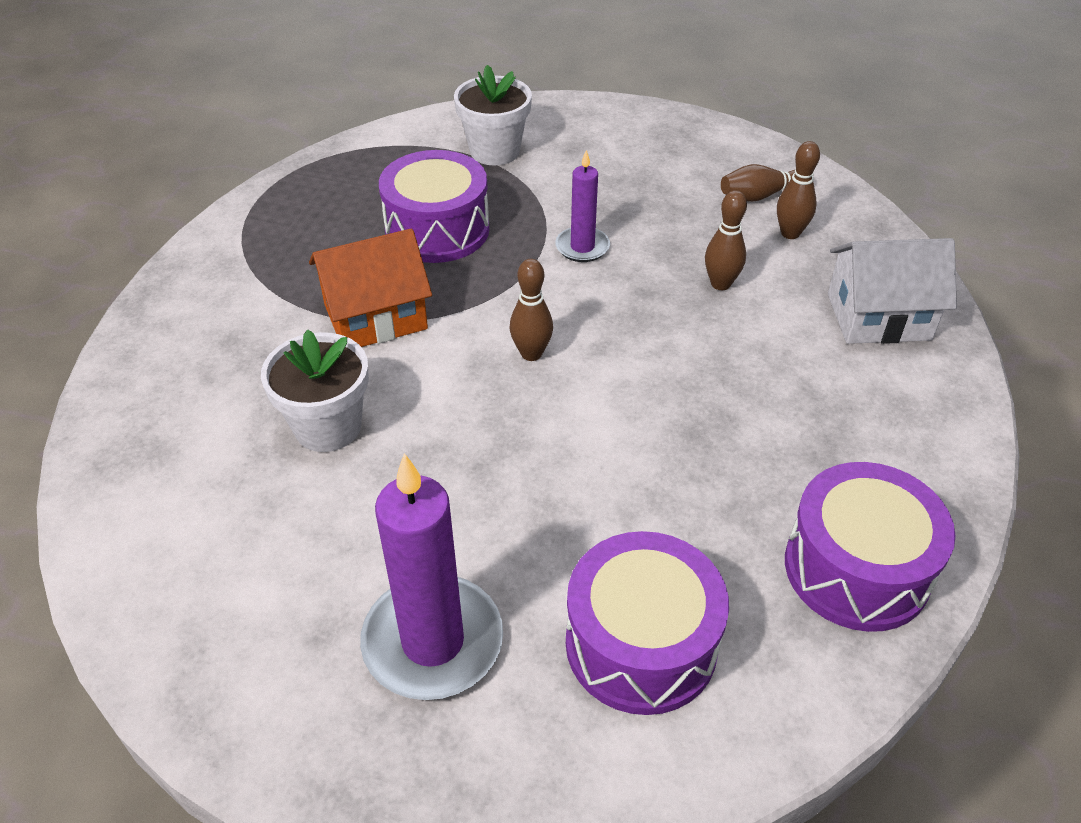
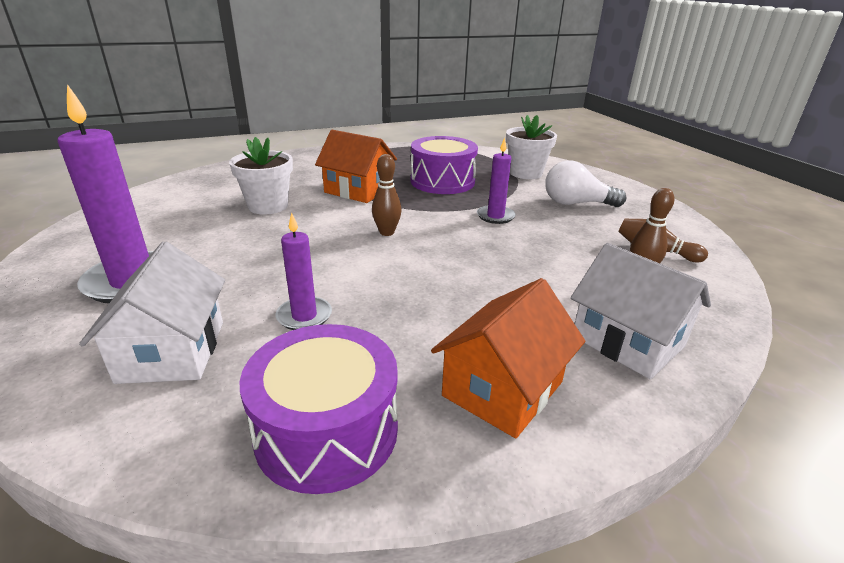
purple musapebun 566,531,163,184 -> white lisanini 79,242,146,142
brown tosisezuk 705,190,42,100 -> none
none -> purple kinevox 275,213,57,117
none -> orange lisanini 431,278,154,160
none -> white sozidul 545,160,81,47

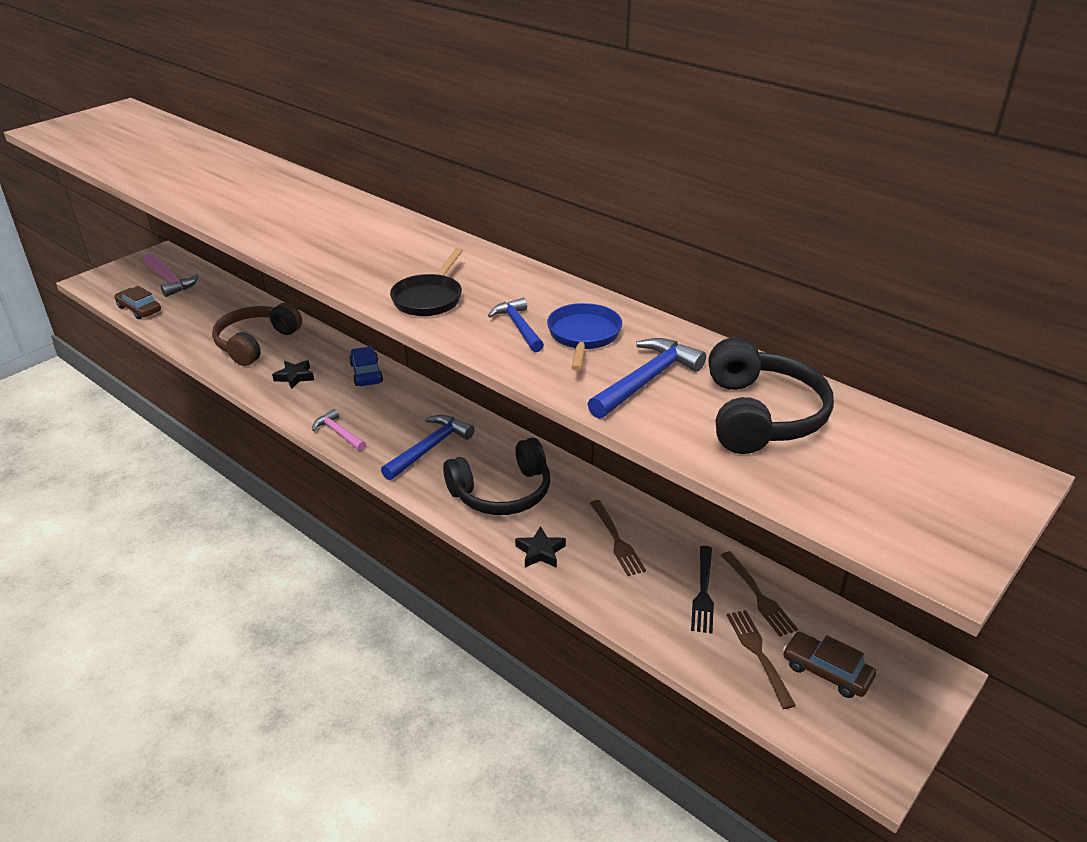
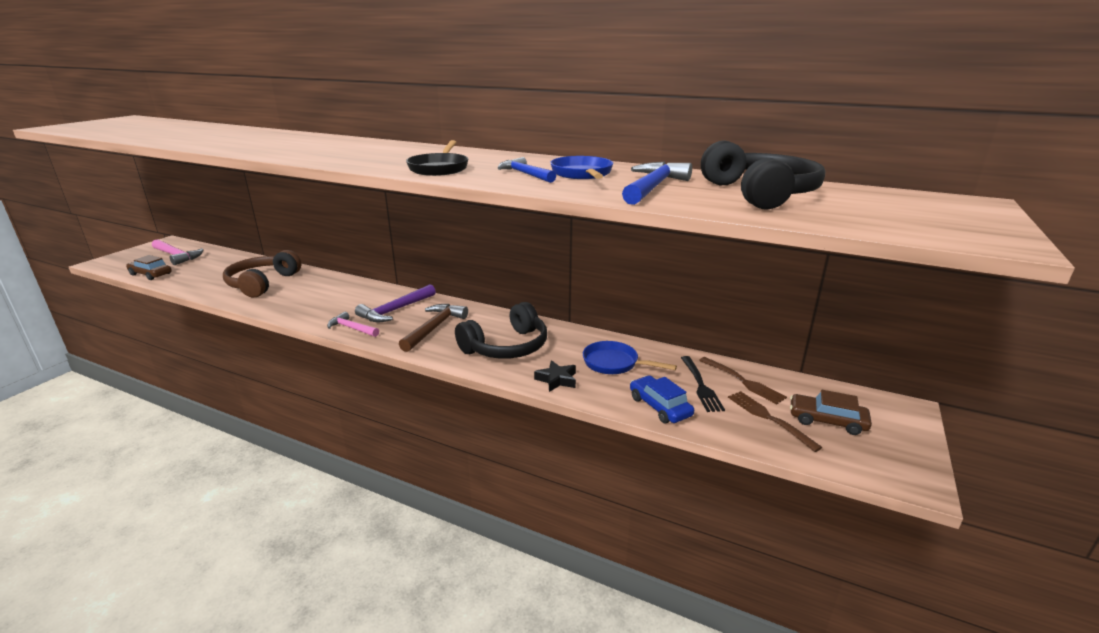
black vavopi 272,360,42,29 -> none
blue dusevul 349,346,34,40 -> blue dusevul 630,375,64,48, relocated
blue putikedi 381,415,94,65 -> brown putikedi 399,304,69,48
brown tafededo 590,500,56,76 -> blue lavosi 583,341,94,33
none -> purple putikedi 355,284,81,38

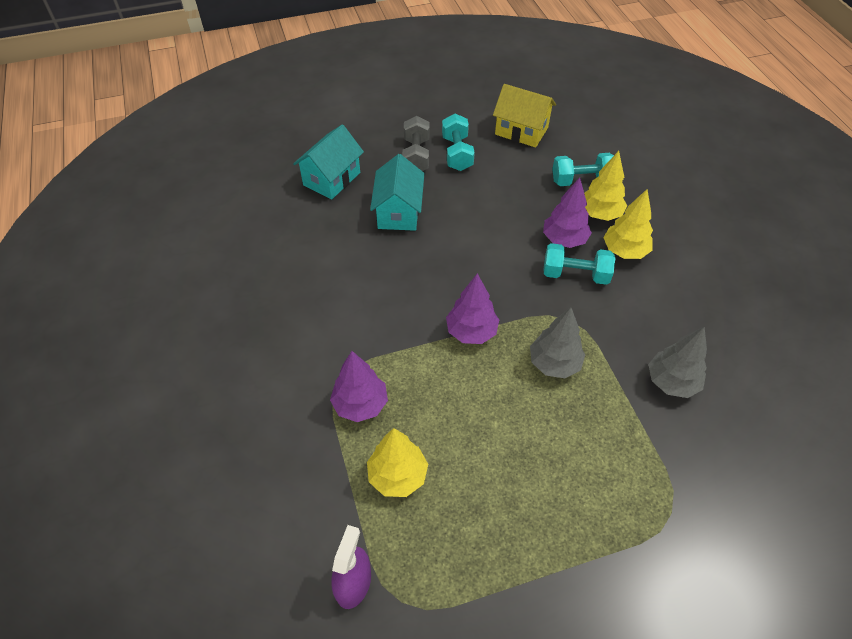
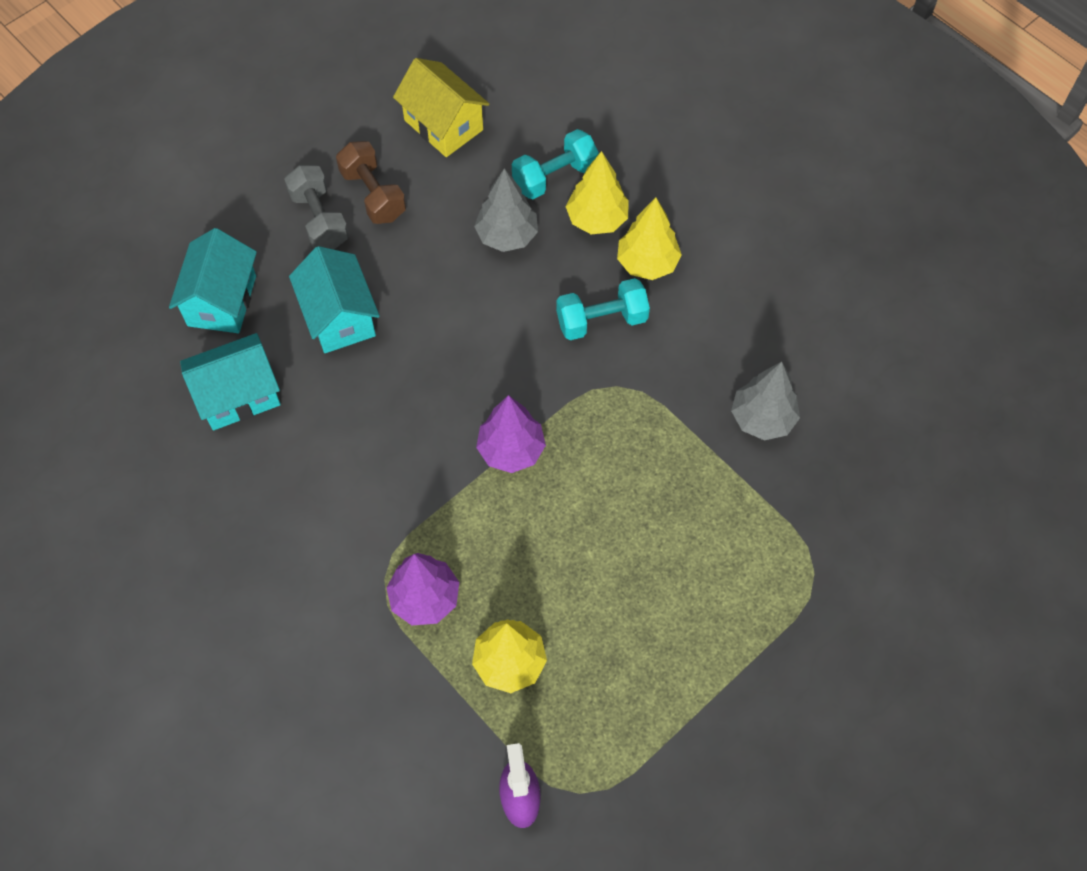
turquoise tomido 442,114,33,57 -> brown tomido 336,141,70,83
yellow lisanini 493,84,63,63 -> yellow lisanini 393,58,96,99, 45 degrees clockwise
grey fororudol 530,307,55,71 -> grey fororudol 474,168,64,84, relocated
purple fororudol 543,177,49,71 -> none
none -> turquoise lisanini 180,333,101,97

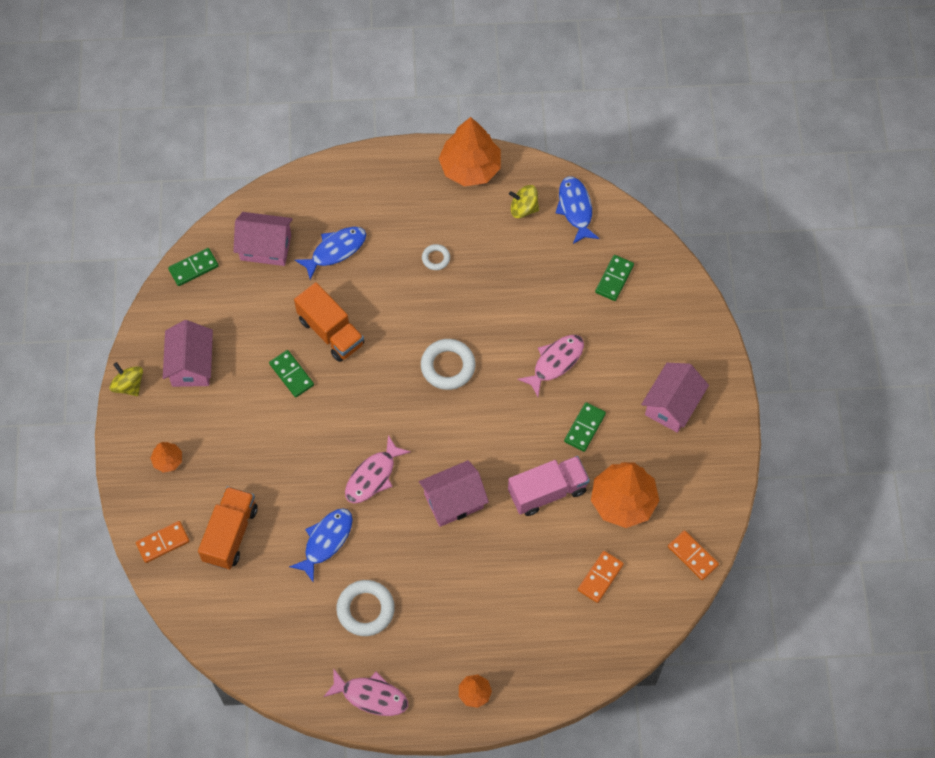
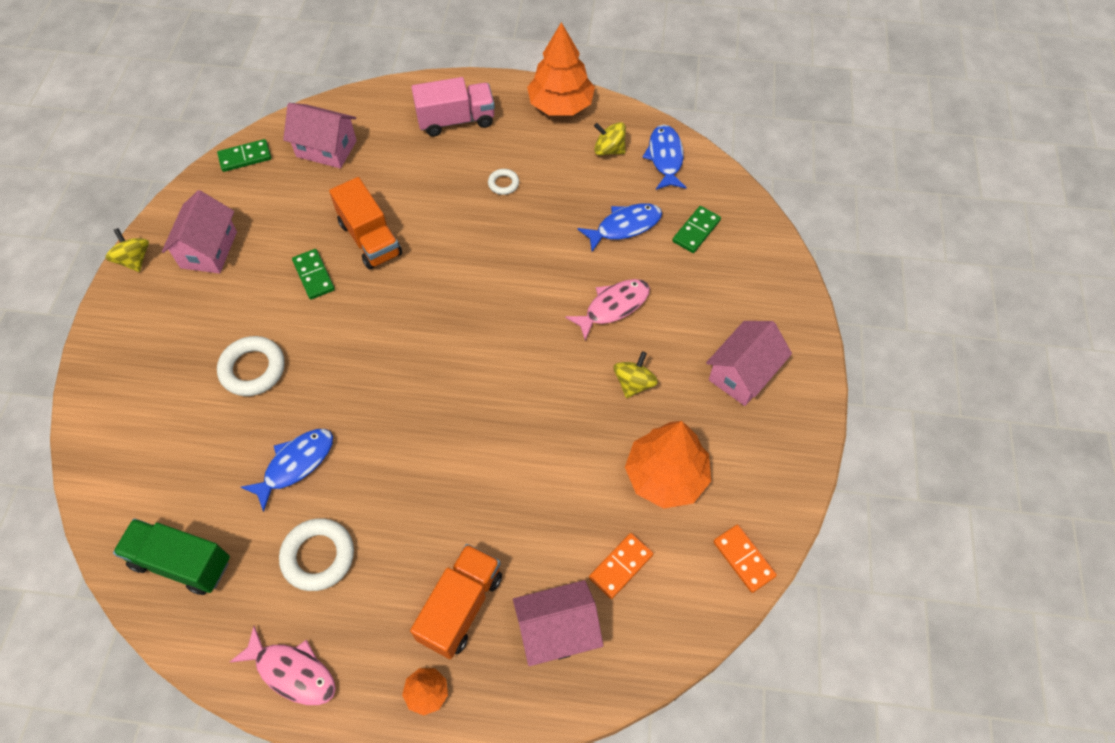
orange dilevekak 136,521,54,42 -> none
orange fororudol 150,442,32,31 -> none
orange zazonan 198,486,60,84 -> orange zazonan 410,544,92,115, relocated
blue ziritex 295,227,71,53 -> blue ziritex 578,203,84,49, relocated
pink ziritex 345,435,66,68 -> none
pink lisanini 419,460,70,67 -> pink lisanini 513,580,90,86, relocated
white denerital 421,339,55,51 -> white denerital 217,336,68,60, relocated
pink zazonan 508,456,82,60 -> pink zazonan 411,77,84,59, relocated
green dilevekak 564,402,42,50 -> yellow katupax 613,351,45,47
none -> green zazonan 113,518,117,77

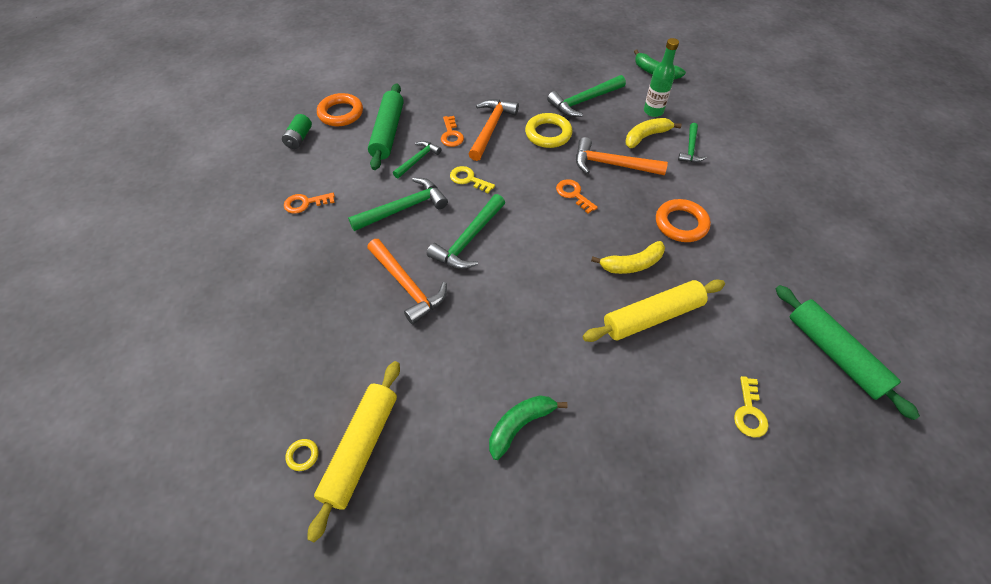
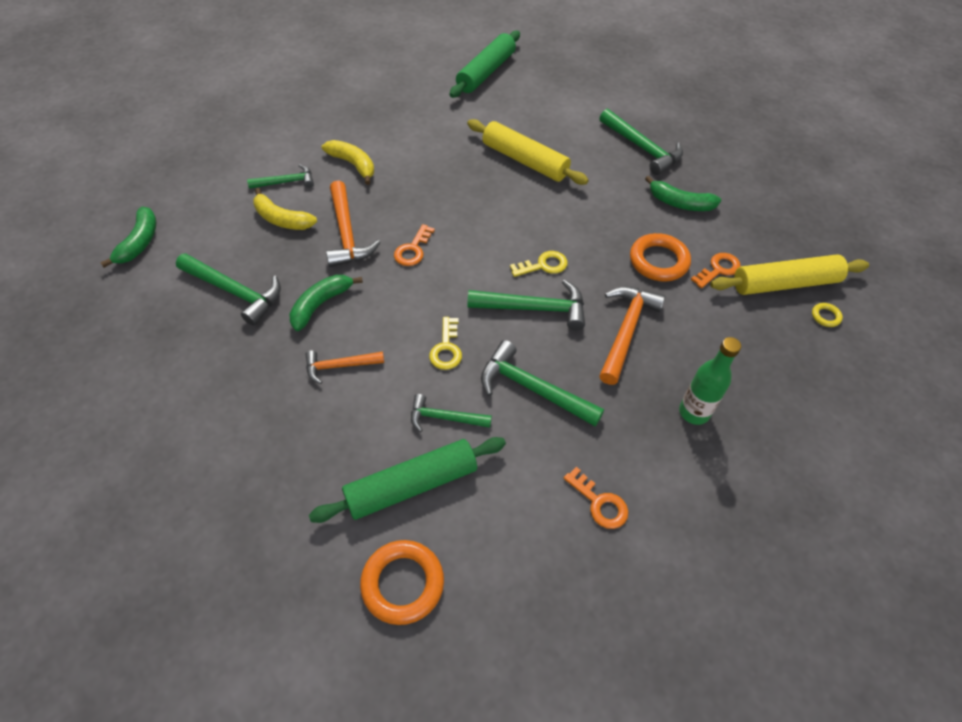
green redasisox 282,114,30,35 -> none
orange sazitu 441,116,23,31 -> orange sazitu 691,253,50,35, relocated
orange putikedi 469,99,50,62 -> orange putikedi 305,350,79,34, x0.62
yellow denerital 525,113,48,35 -> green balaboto 289,275,74,56
yellow balaboto 591,241,74,33 -> yellow balaboto 322,140,52,45, relocated
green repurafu 644,38,35,79 -> green repurafu 679,337,62,88, relocated
orange denerital 656,199,55,43 -> orange denerital 630,233,61,49, relocated
yellow sazitu 734,376,35,62 -> yellow sazitu 510,251,58,26, relocated
none -> green putikedi 599,109,84,66

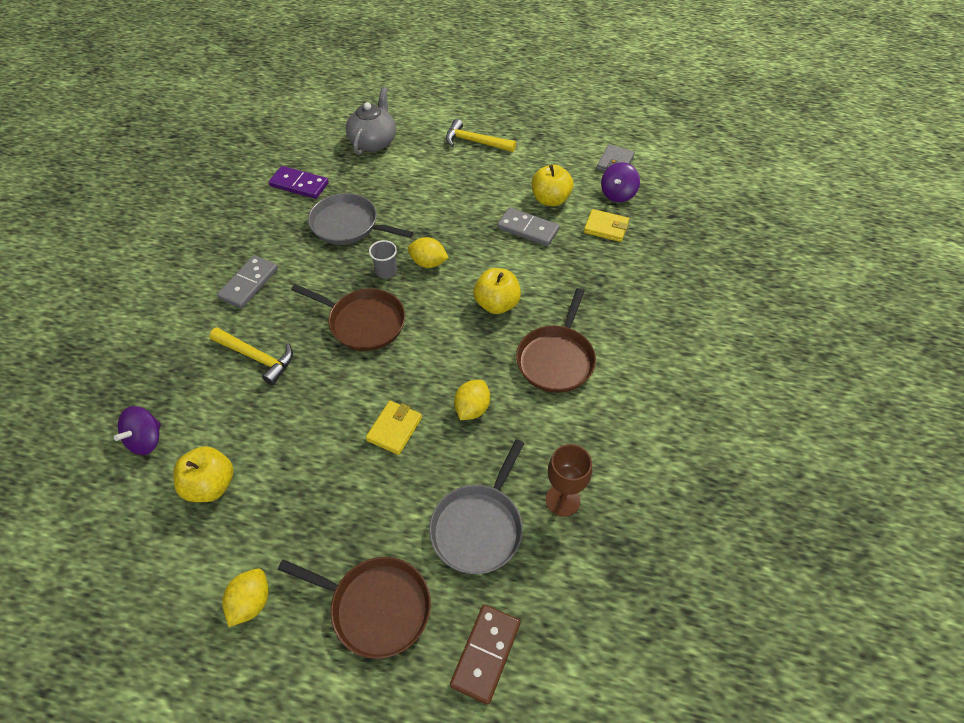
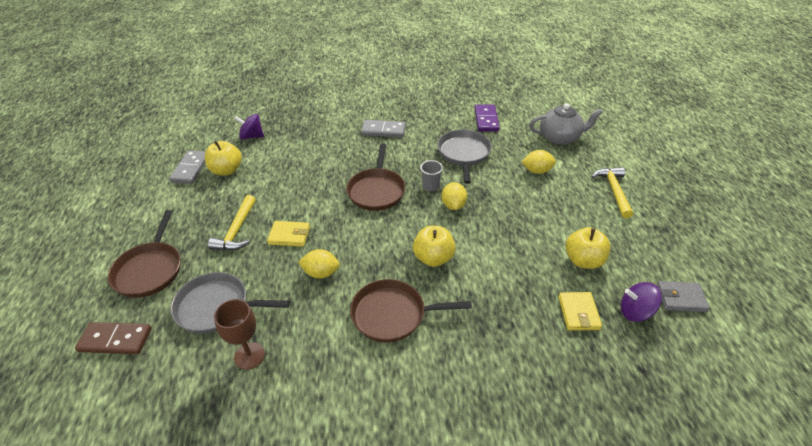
yellow putikedi 209,328,84,57 -> yellow putikedi 208,195,48,56, relocated
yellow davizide 222,569,47,58 -> yellow davizide 522,150,34,24, relocated
grey dilevekak 497,207,63,39 -> grey dilevekak 169,150,36,34, relocated

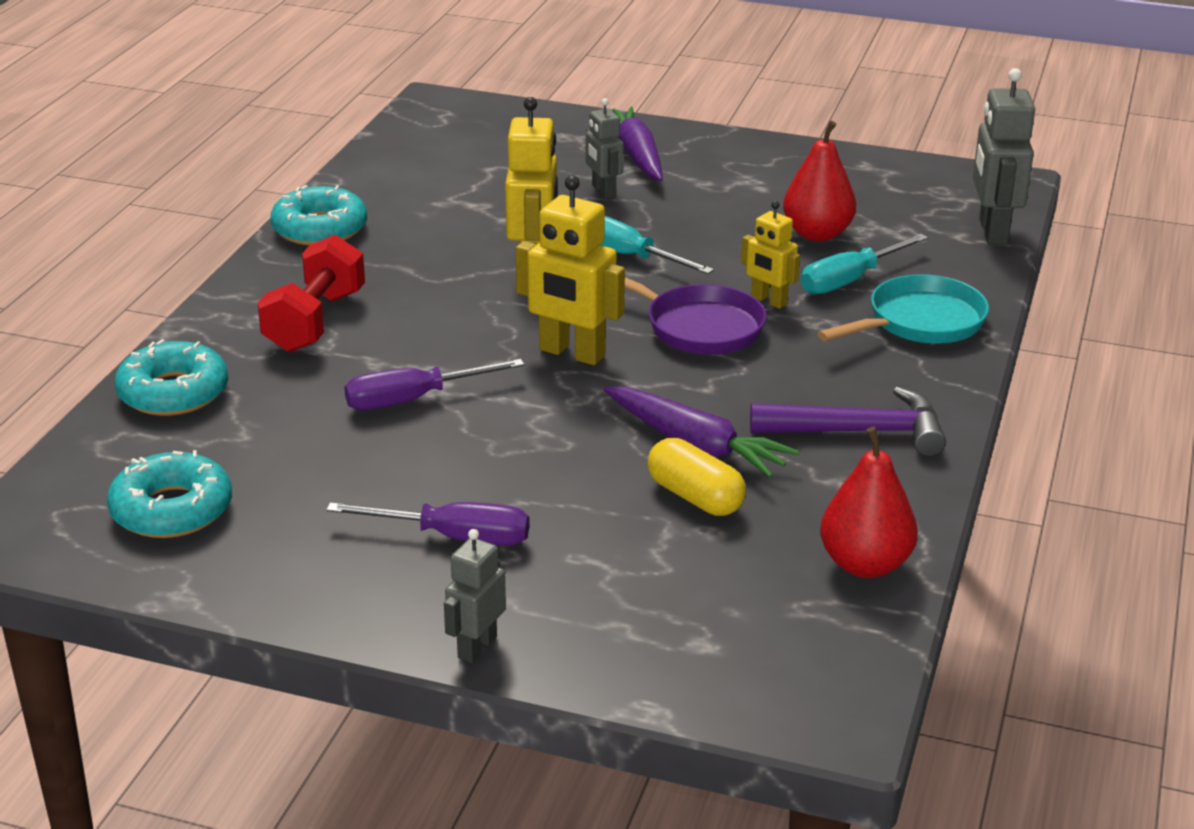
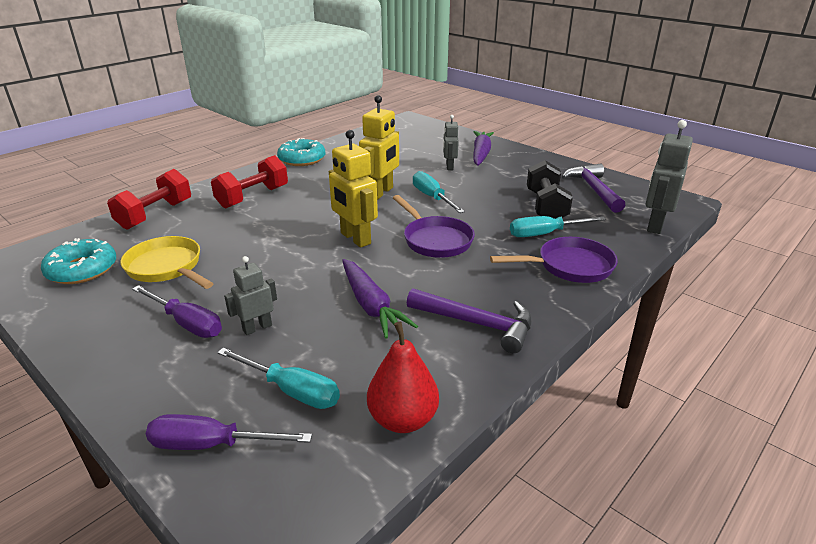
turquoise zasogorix 115,339,114,77 -> red tomido 107,169,84,61
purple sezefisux 344,359,180,51 -> purple sezefisux 146,414,166,36, relocated
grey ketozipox 444,529,62,134 -> grey ketozipox 224,256,53,79, relocated
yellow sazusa 648,438,98,78 -> none
yellow ketozipox 741,201,59,108 -> none
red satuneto 783,121,73,120 -> black tomido 527,160,46,59
turquoise lavosi 818,274,171,70 -> purple lavosi 490,237,128,46
none -> yellow lavosi 121,236,93,53
none -> turquoise sezefisux 217,348,123,61
none -> purple putikedi 562,164,63,49

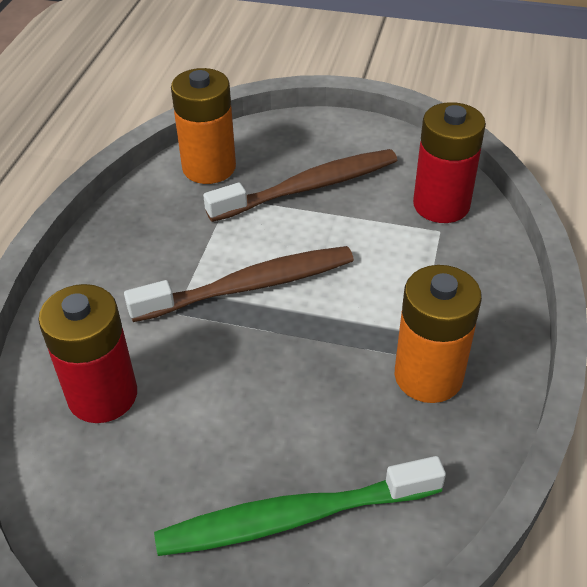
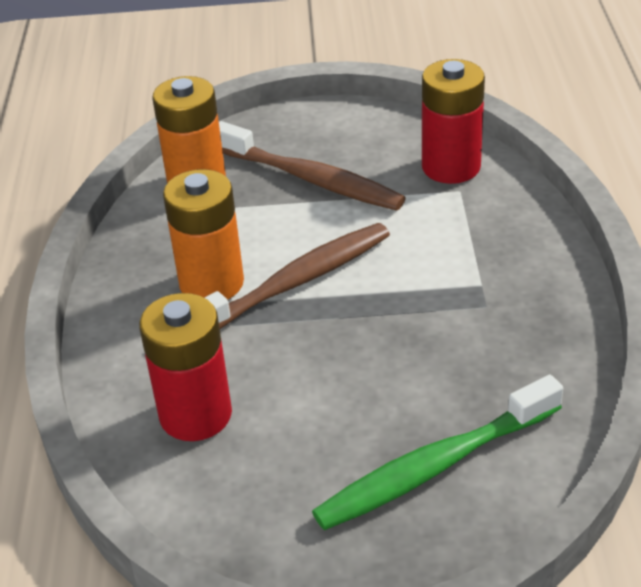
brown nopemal 203,149,194,73 -> brown nopemal 219,121,187,90, 75 degrees clockwise
orange redasisox 395,265,87,138 -> orange redasisox 163,169,81,131, relocated

